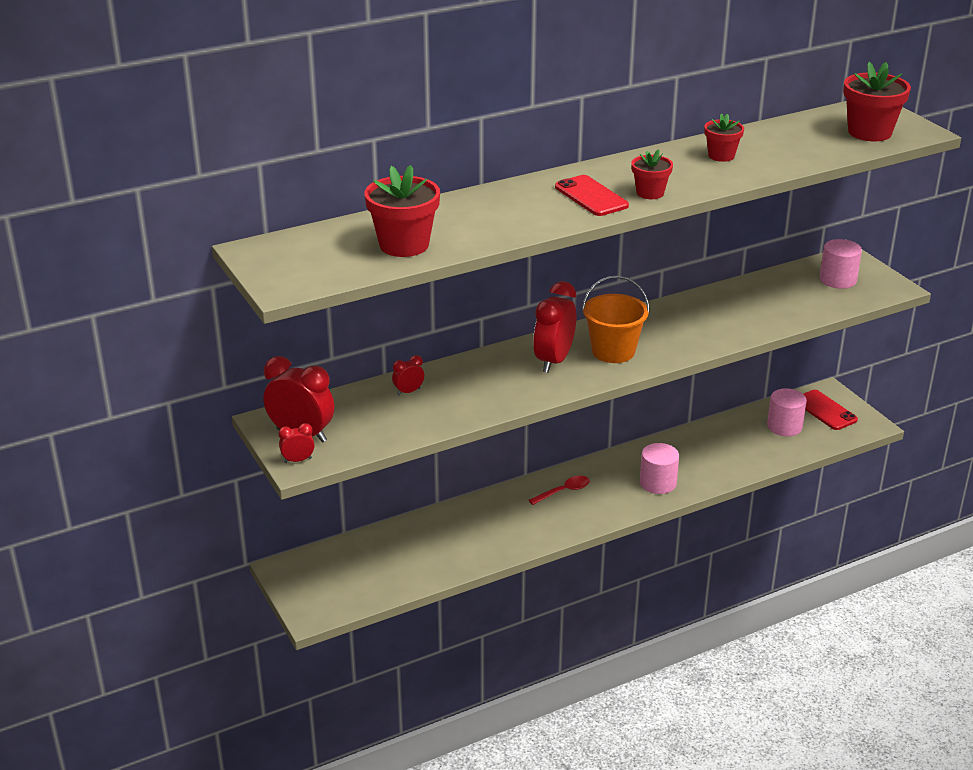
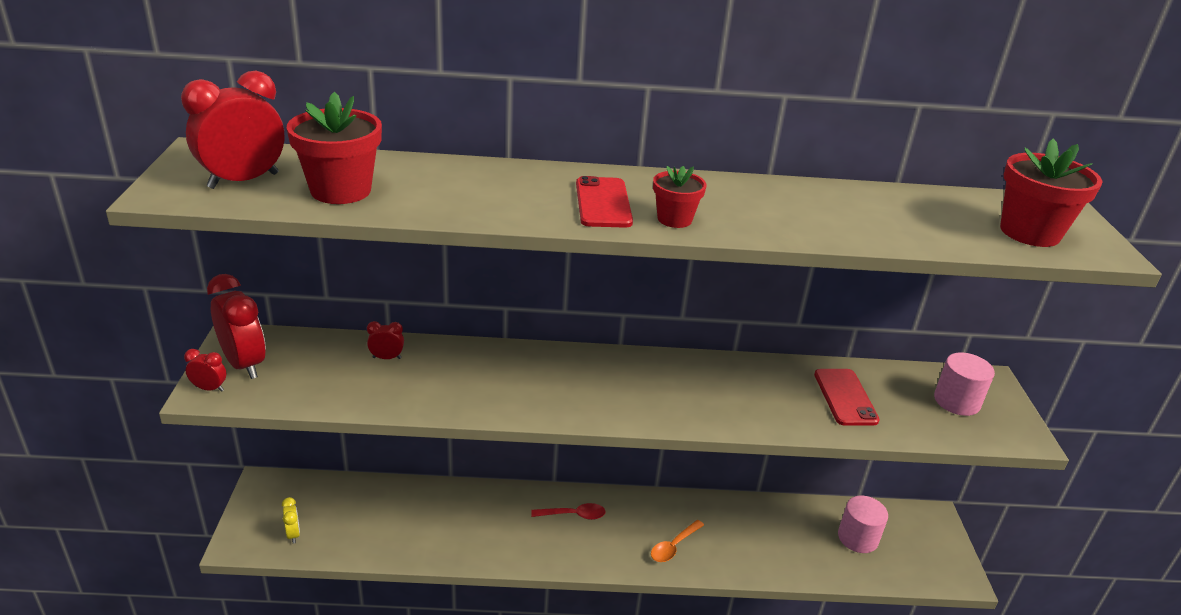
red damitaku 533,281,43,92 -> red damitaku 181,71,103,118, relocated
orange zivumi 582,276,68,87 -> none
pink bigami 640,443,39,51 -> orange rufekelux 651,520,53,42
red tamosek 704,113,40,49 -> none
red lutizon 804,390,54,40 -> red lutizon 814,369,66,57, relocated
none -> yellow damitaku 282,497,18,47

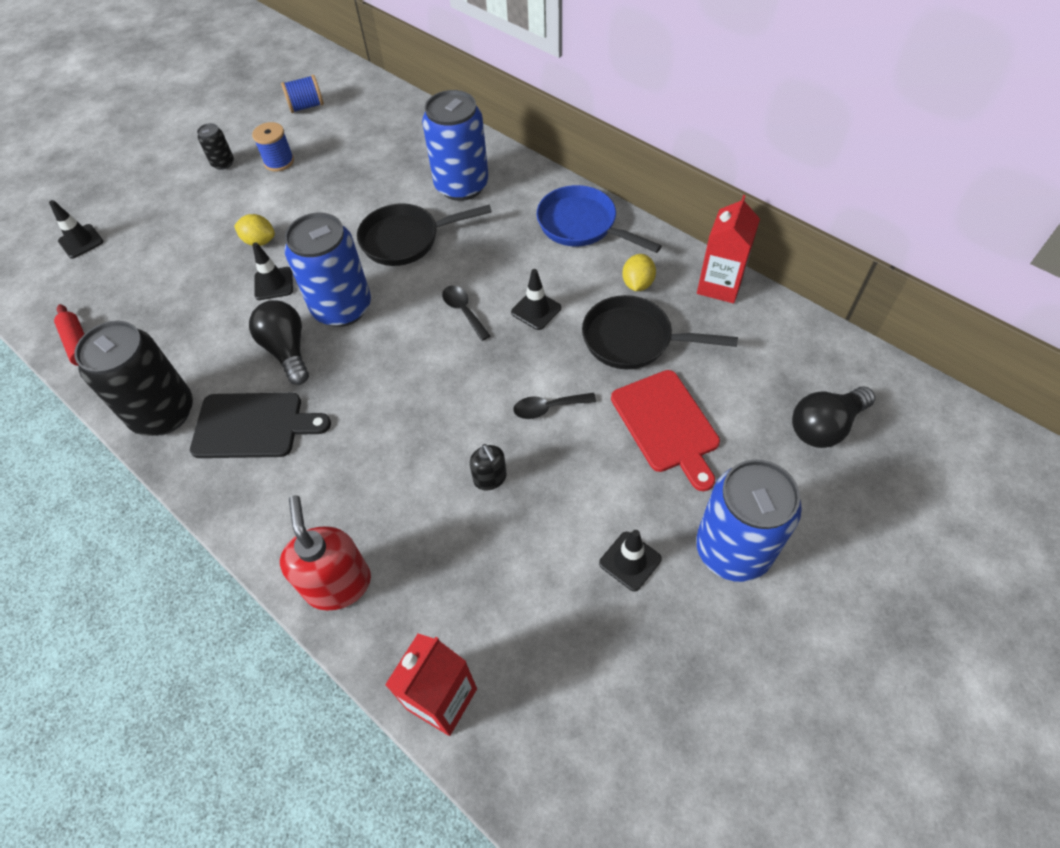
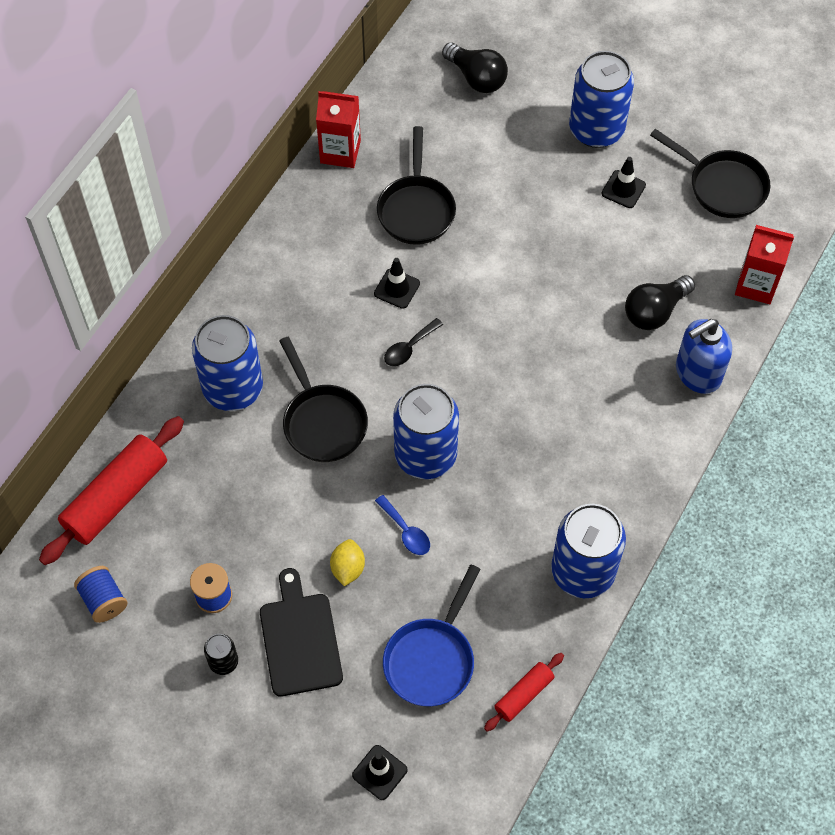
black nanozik 74,321,119,115 -> blue nanozik 551,504,75,94
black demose 190,393,141,65 -> black demose 260,568,83,128, relocated
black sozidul 249,300,60,85 -> black sozidul 625,275,70,55, relocated
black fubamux 252,243,41,57 -> blue rufekelux 375,495,55,60
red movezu 280,495,91,115 -> blue movezu 676,319,56,75
black movezu 470,444,37,47 -> none
black rufekelux 513,393,83,26 -> none
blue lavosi 537,185,125,68 -> blue lavosi 383,565,97,141, relocated
red demose 611,370,109,121 -> none
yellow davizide 622,254,34,37 -> none
none -> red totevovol 39,416,145,149
none -> black lavosi 650,129,120,89

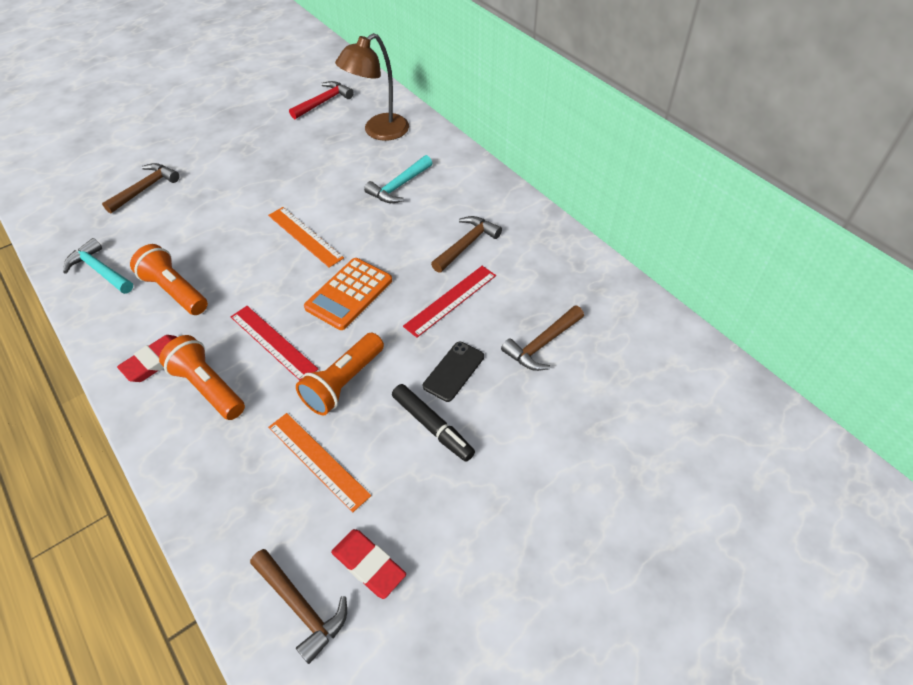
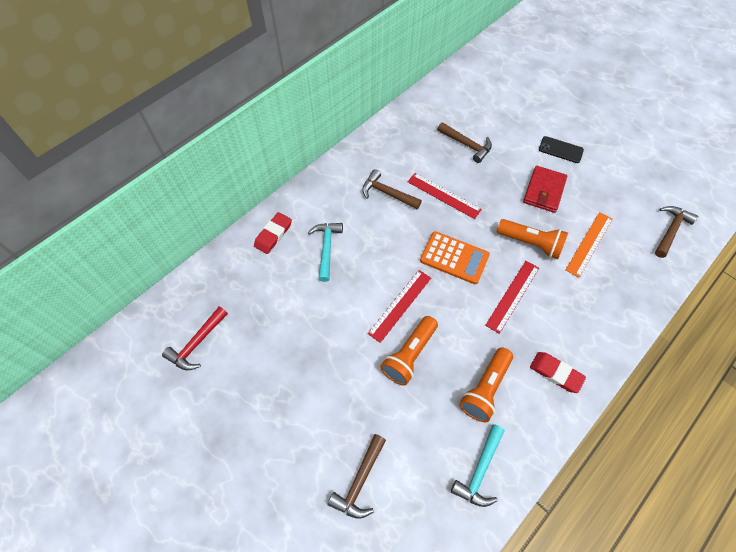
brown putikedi 102,163,78,50 -> brown putikedi 327,434,59,85, 90 degrees counterclockwise
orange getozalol 159,335,86,85 -> orange getozalol 380,316,58,70, relocated
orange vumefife 268,207,76,61 -> red vumefife 368,270,63,73
red putikedi 289,81,65,38 -> red putikedi 162,307,66,63, 90 degrees counterclockwise
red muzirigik 331,529,75,70 -> red muzirigik 254,212,38,42, relocated
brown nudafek 335,33,74,108 -> none
turquoise putikedi 364,155,68,48 -> turquoise putikedi 308,223,35,59, 120 degrees counterclockwise
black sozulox 392,384,83,78 -> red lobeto 523,166,44,47
black lutizon 423,342,61,60 -> black lutizon 539,136,45,27, relocated

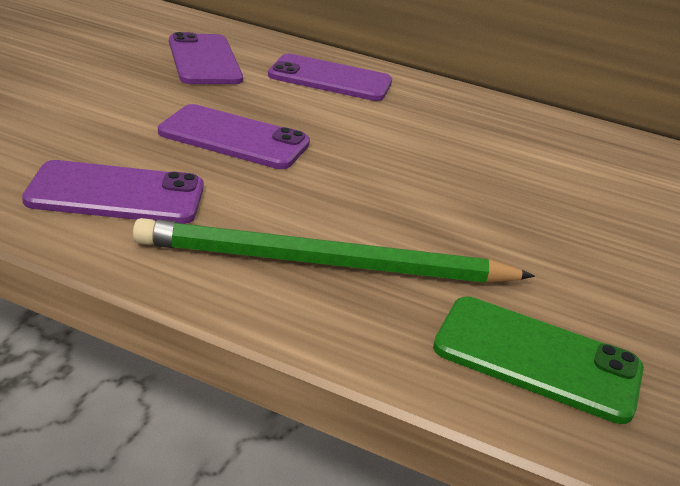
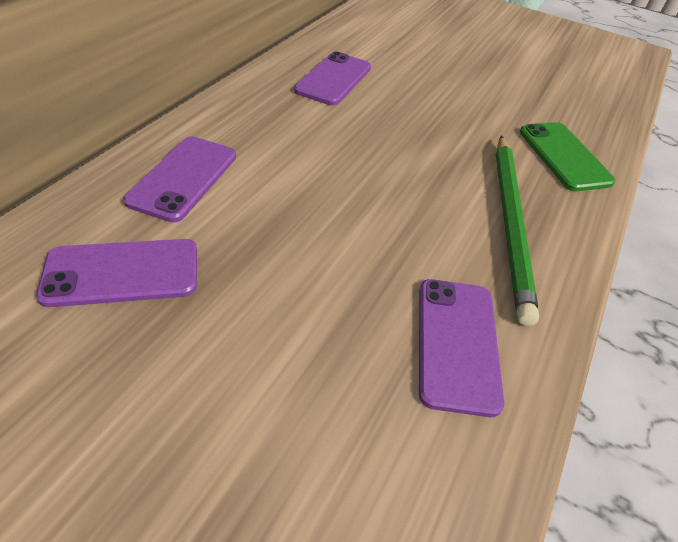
purple lutizon 158,104,152,65 -> purple lutizon 294,52,77,53, relocated
green lutizon 433,296,211,128 -> green lutizon 520,122,95,69, 45 degrees counterclockwise

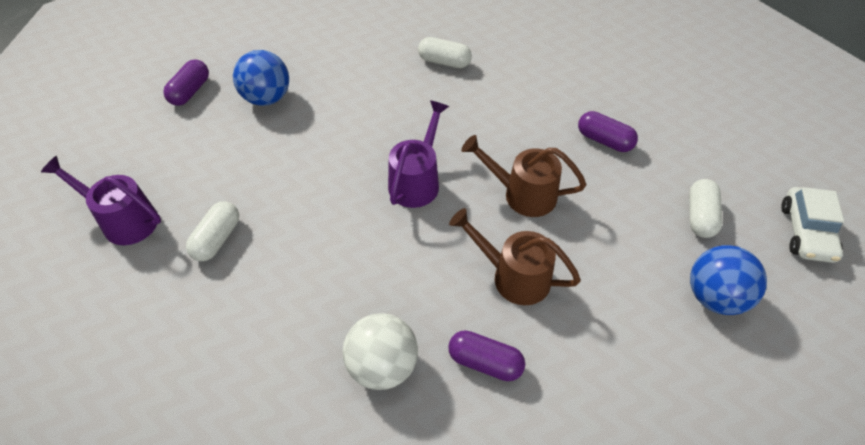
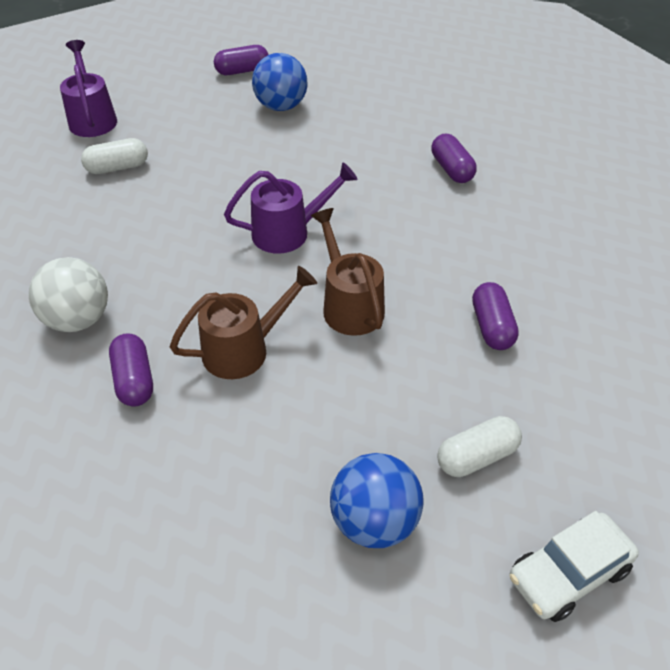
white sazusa 418,37,54,31 -> purple sazusa 431,134,46,49
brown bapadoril 449,208,132,97 -> brown bapadoril 170,266,147,113, 75 degrees clockwise

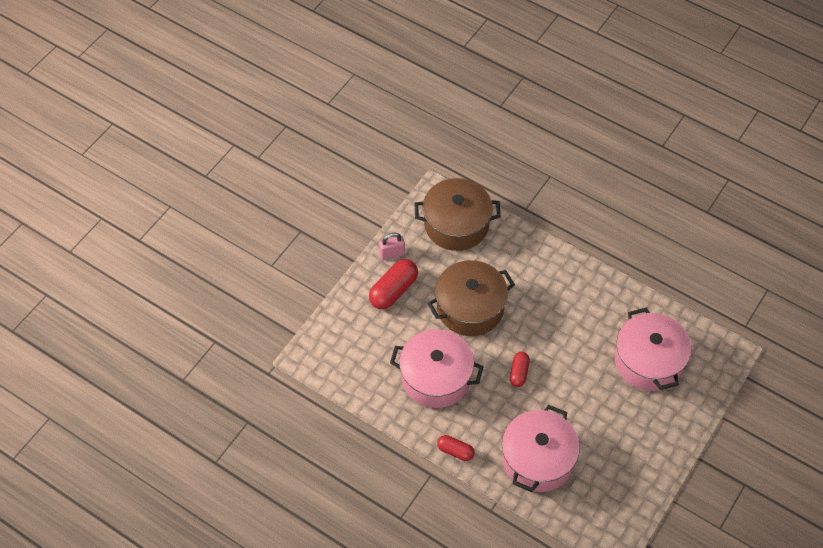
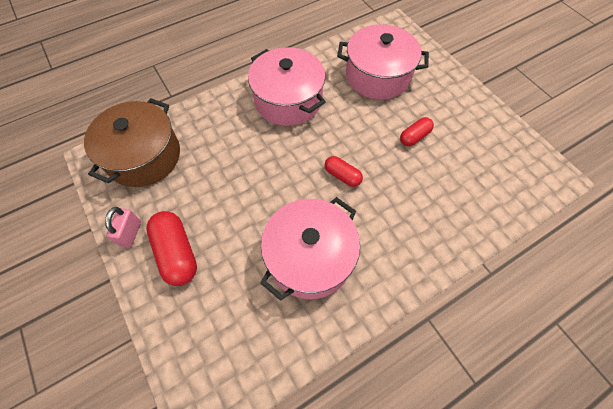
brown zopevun 427,260,88,76 -> none
red sazusa 437,435,38,26 -> red sazusa 400,117,34,29, relocated
pink zopevun 502,405,78,87 -> pink zopevun 248,47,78,79, relocated

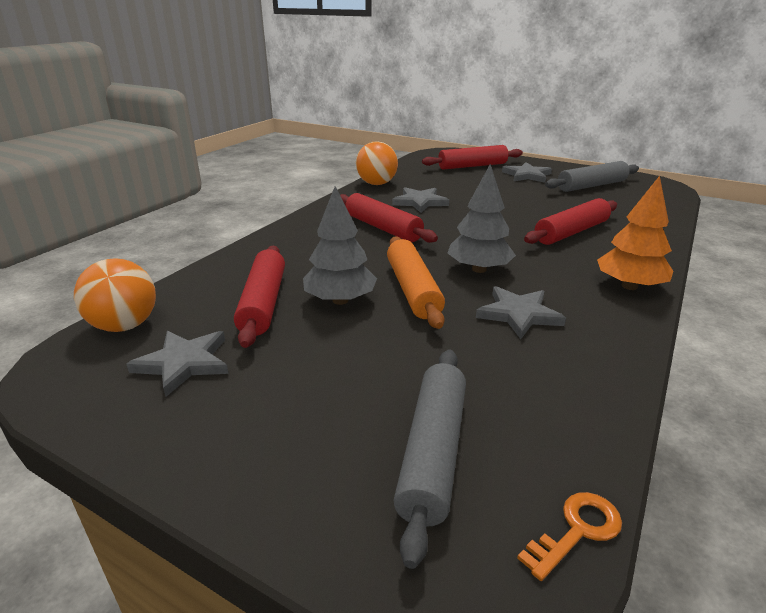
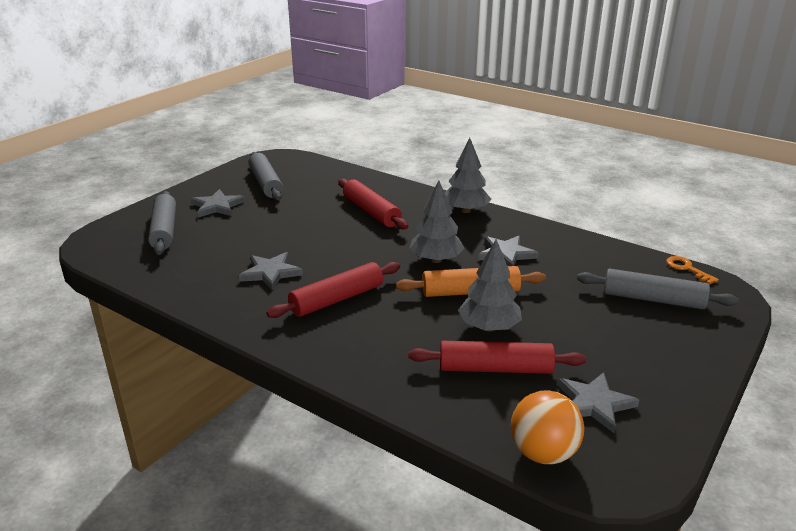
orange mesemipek 356,141,42,44 -> none
red totevovol 422,145,101,25 -> grey totevovol 148,191,28,64
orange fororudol 597,176,76,114 -> grey fororudol 445,138,46,75

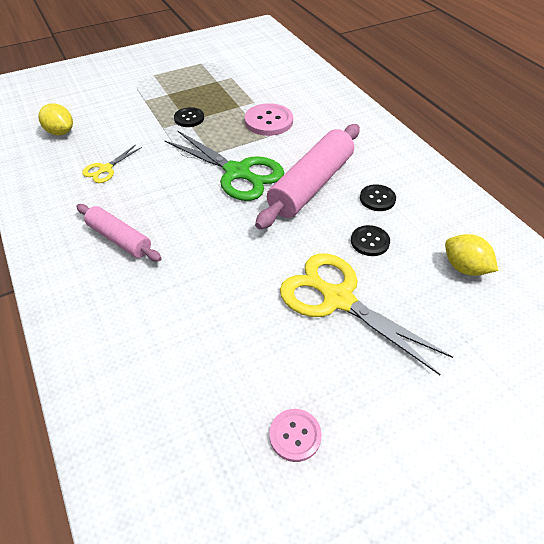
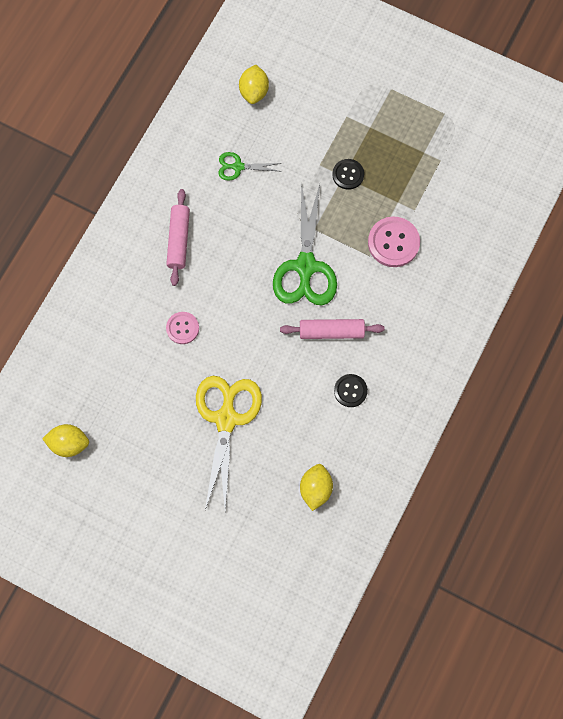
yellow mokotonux 82,144,60,39 -> green mokotonux 218,152,63,29
pink totevovol 255,124,105,105 -> pink totevovol 280,319,105,20, x0.59
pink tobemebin 269,409,53,53 -> pink tobemebin 166,312,33,32, relocated
black tobemebin 351,225,39,31 -> none
none -> yellow davizide 42,424,47,33

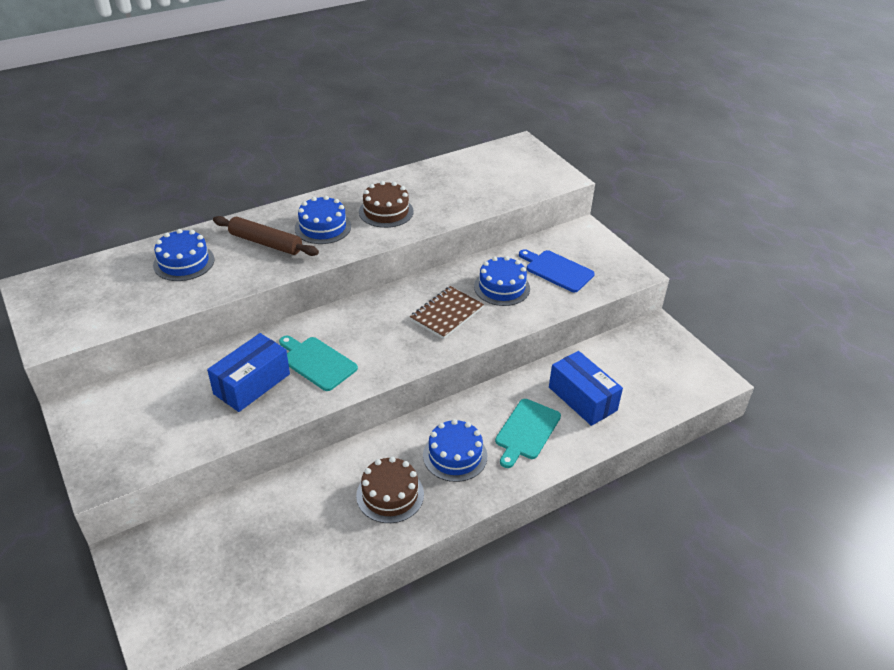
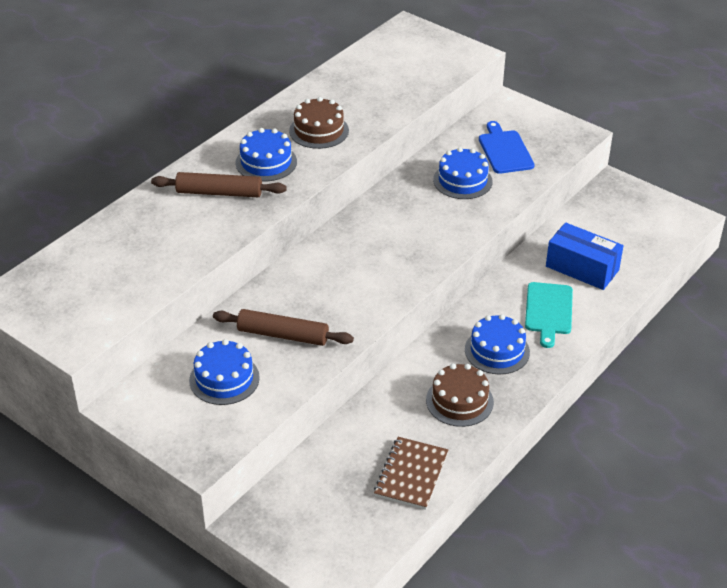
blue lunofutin 153,229,61,52 -> blue lunofutin 189,339,71,66, relocated
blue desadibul 207,333,83,79 -> brown totevovol 213,309,141,37
turquoise demose 279,335,79,56 -> none
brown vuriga 410,286,74,53 -> brown vuriga 374,437,74,73, relocated
blue demose 519,249,76,43 -> blue demose 479,121,56,53, 60 degrees clockwise

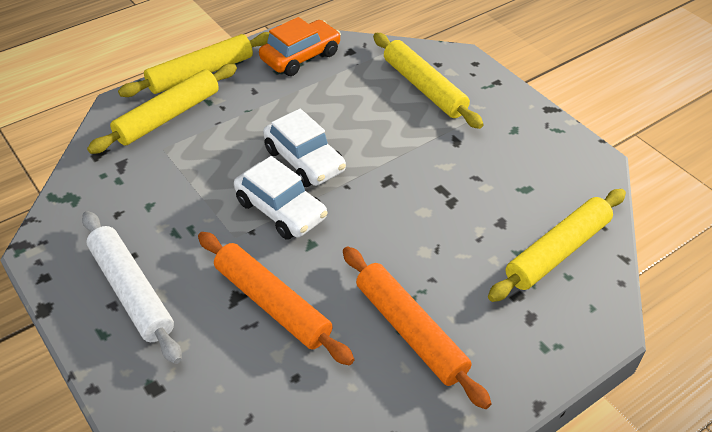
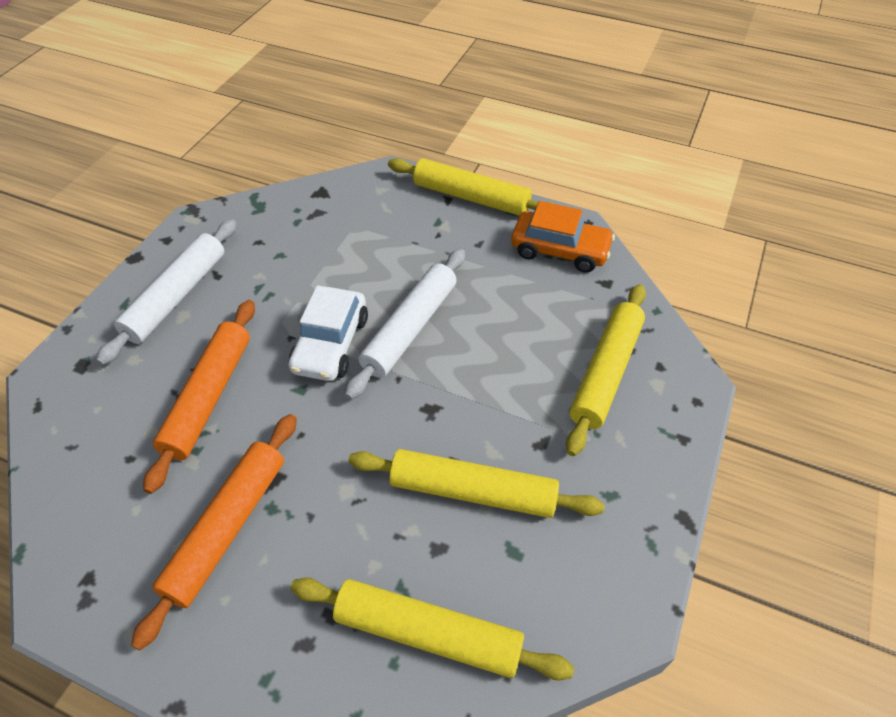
yellow totevovol 87,64,150,90 -> yellow totevovol 348,449,257,69, relocated
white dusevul 263,109,83,78 -> white totevovol 345,249,120,151

